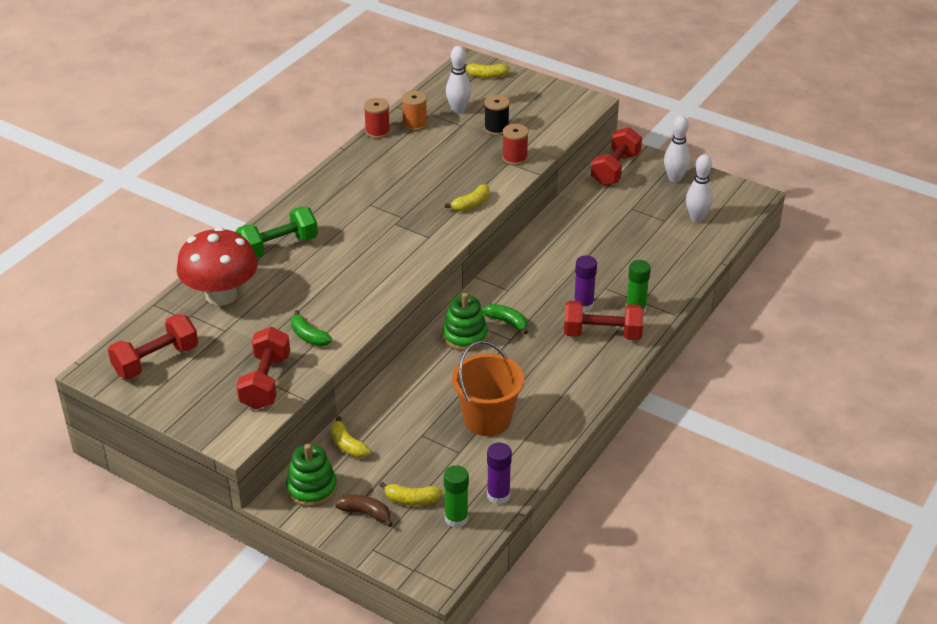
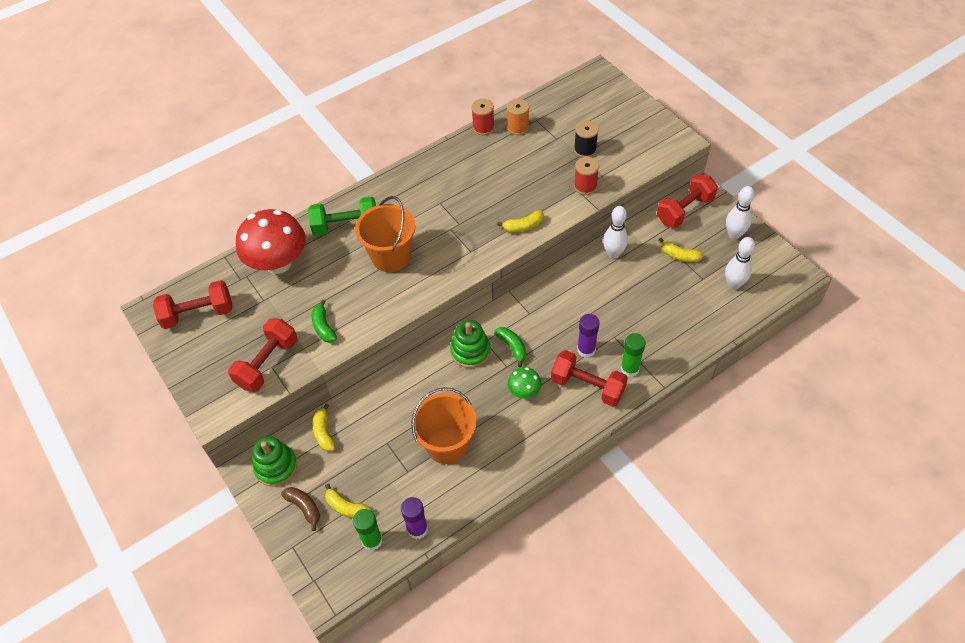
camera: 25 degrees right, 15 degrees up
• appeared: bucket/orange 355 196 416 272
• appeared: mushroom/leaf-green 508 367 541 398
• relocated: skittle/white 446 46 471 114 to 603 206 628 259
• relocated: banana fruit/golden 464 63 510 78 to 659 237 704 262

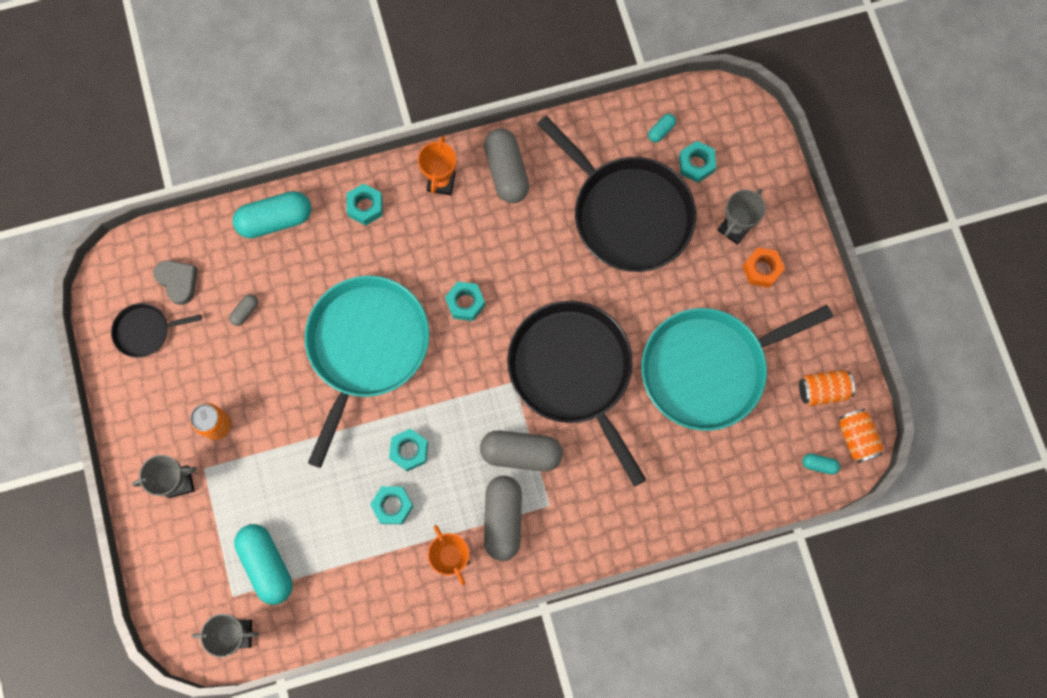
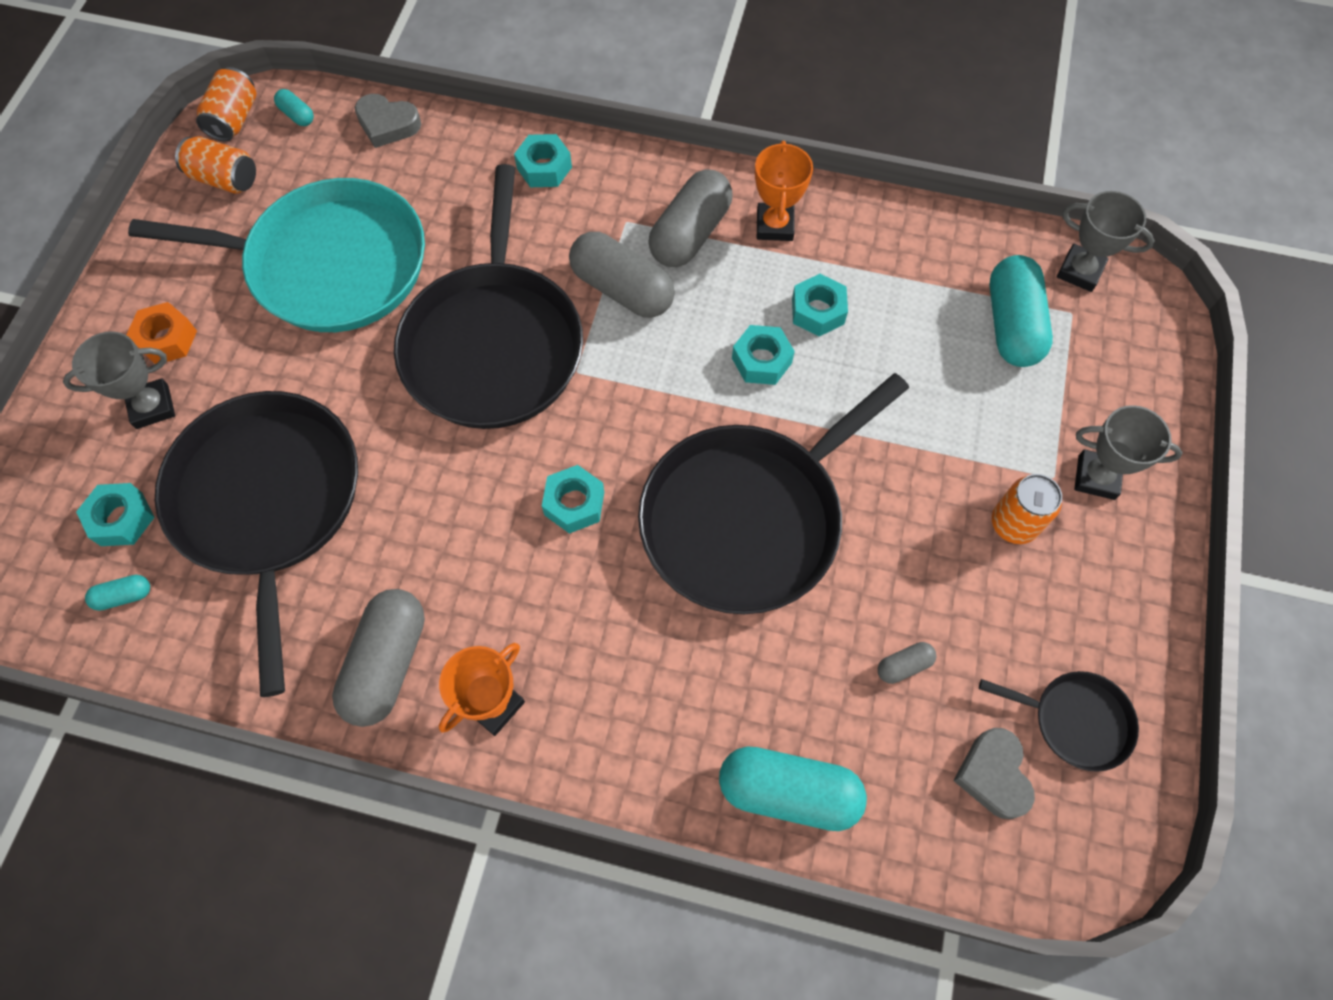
camera: 150 degrees left, 10 degrees down
• appeared: love heart/ash-grey 355 94 421 148
• relocated: hex nut/teal 346 183 383 226 to 514 134 572 187
• colour: skillet/teal 305 276 429 468 to skillet/black 638 373 909 614

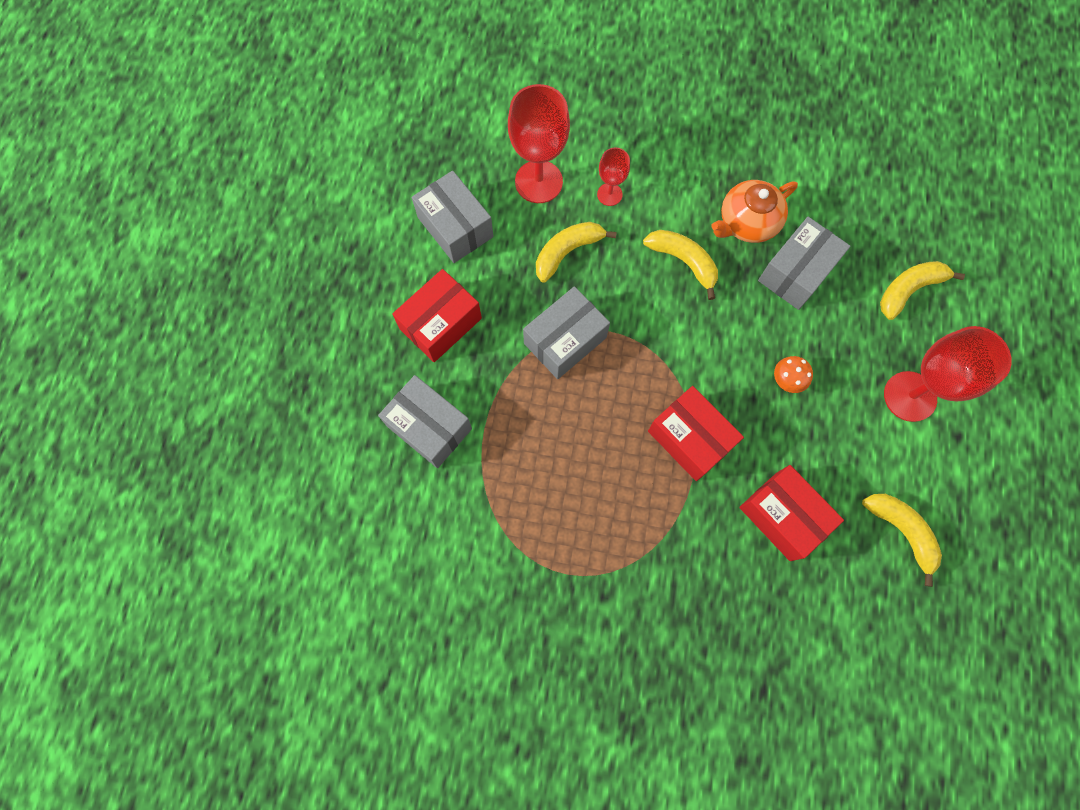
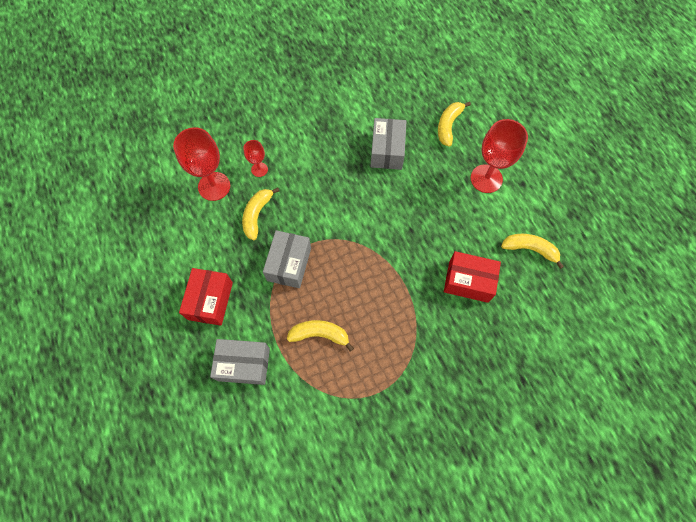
camera: 35 degrees left, 5 degrees down
• relocated: banana fruit/golden 643 230 718 300 to 287 320 354 352
• missing: box/ash-grey 412 171 494 263
• missing: box/crimson 648 386 744 481
• missing: teapot/orange 711 180 798 243
• missing: mushroom/orange 774 356 813 393

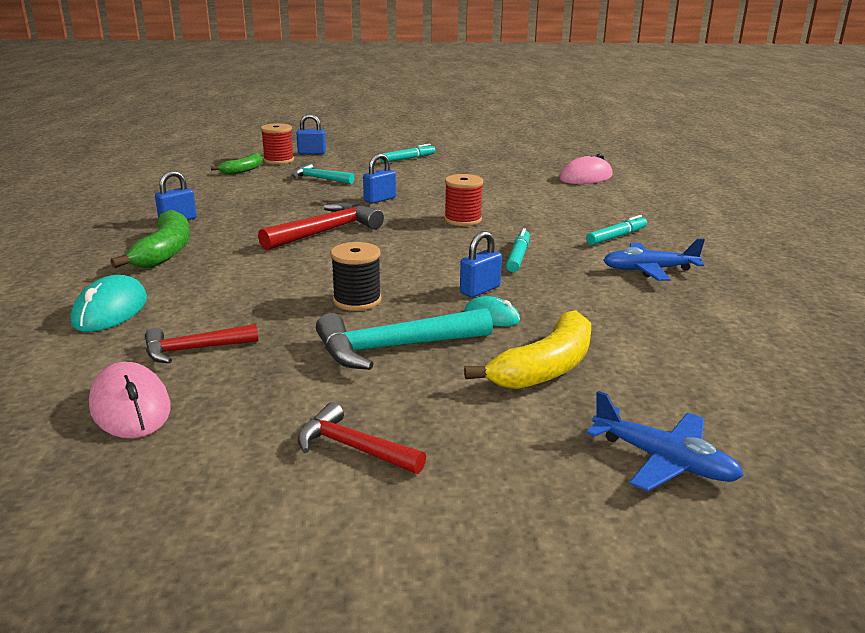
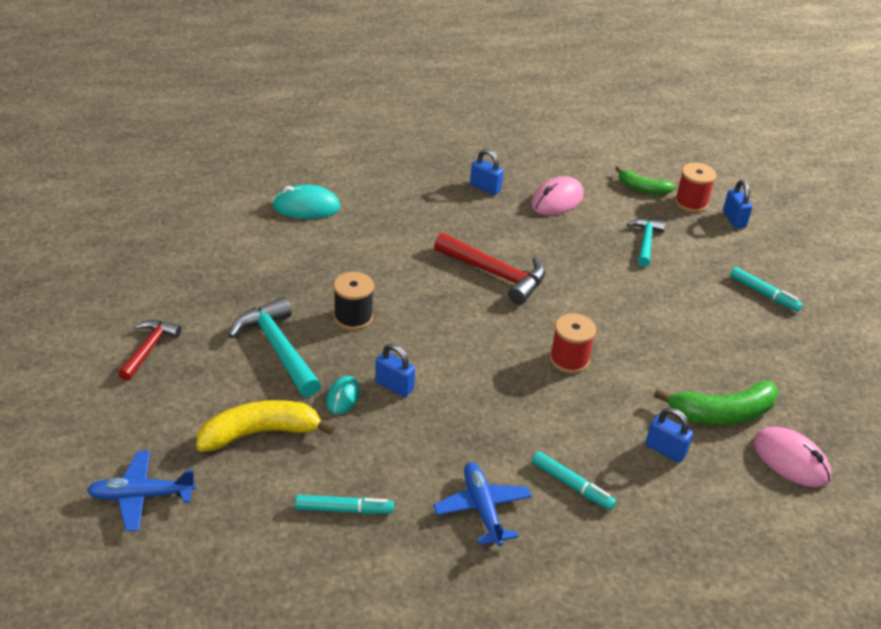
camera: 75 degrees right, 15 degrees up
• spun: toy plane/royal blue 586 391 744 492 = 87 451 196 531 60 degrees clockwise
• spun: banana fruit/golden 464 310 591 390 = 197 400 335 452 135 degrees clockwise
• relocated: felt pen/teal 506 228 530 272 to 295 495 394 514
• relocated: computer mouse/pink 89 362 171 438 to 531 177 584 215
• relocated: padlock/royal blue 363 153 396 204 to 645 408 693 463
• relocated: banana fruit/leaf-green 111 210 190 268 to 654 381 779 425
• missing: claw hammer/crimson 145 324 258 363

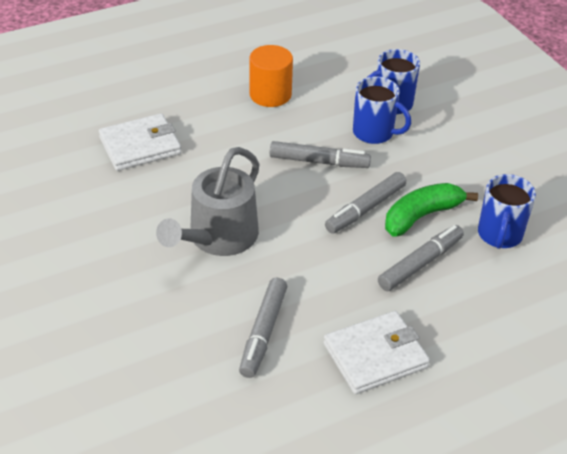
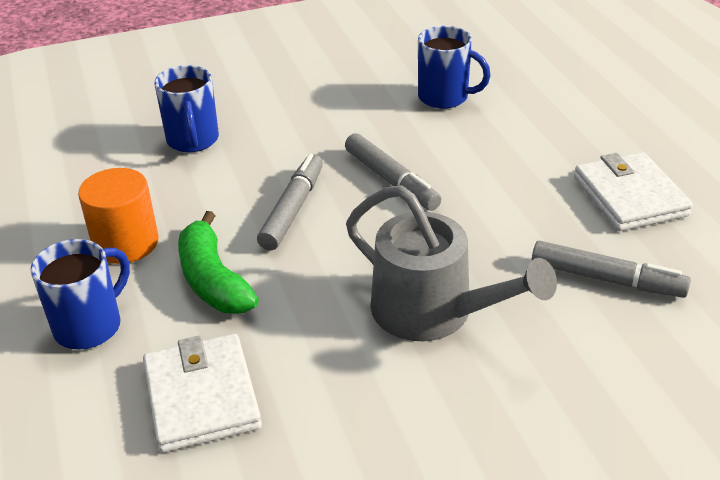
camera: 80 degrees left, 5 degrees down
• relocated: coffee mug/royal blue 353 77 411 144 to 31 239 130 349
• relocated: banana fruit/leaf-green 385 183 478 237 to 178 211 259 314
• missing: felt pen/ash-grey 378 225 464 291

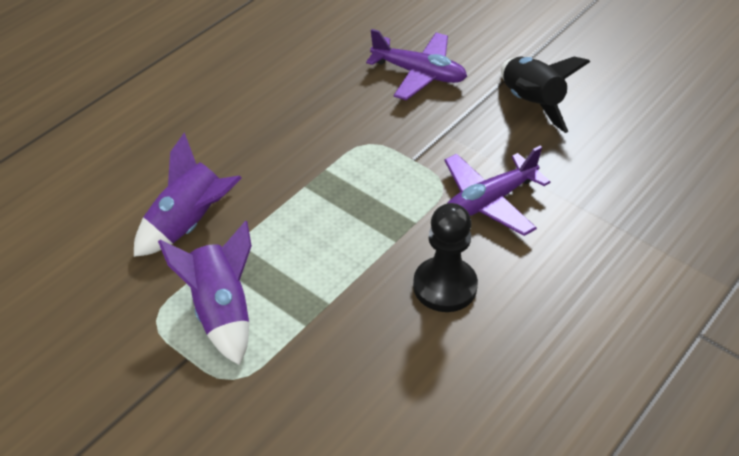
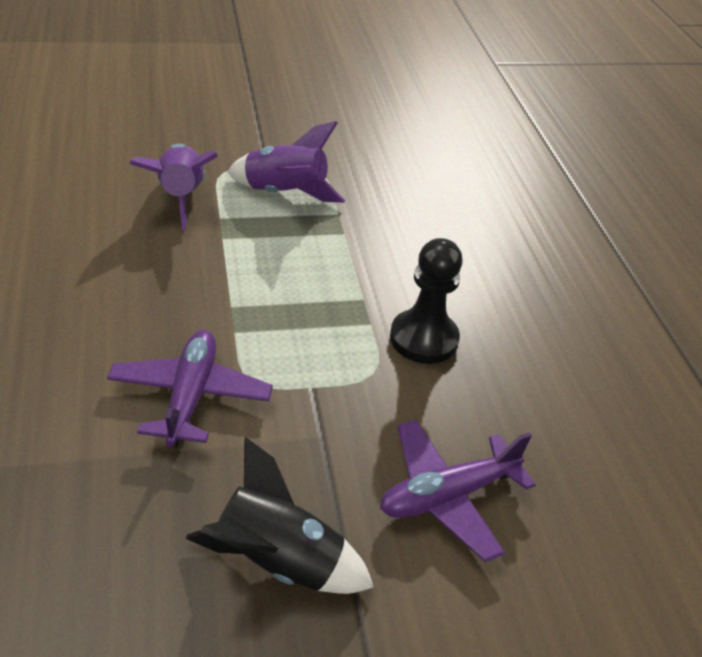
camera: 125 degrees right, 5 degrees down
• relocated: rocket/violet 134 132 242 257 to 129 144 218 230
• relocated: chess pawn/black 413 203 478 312 to 390 238 463 364

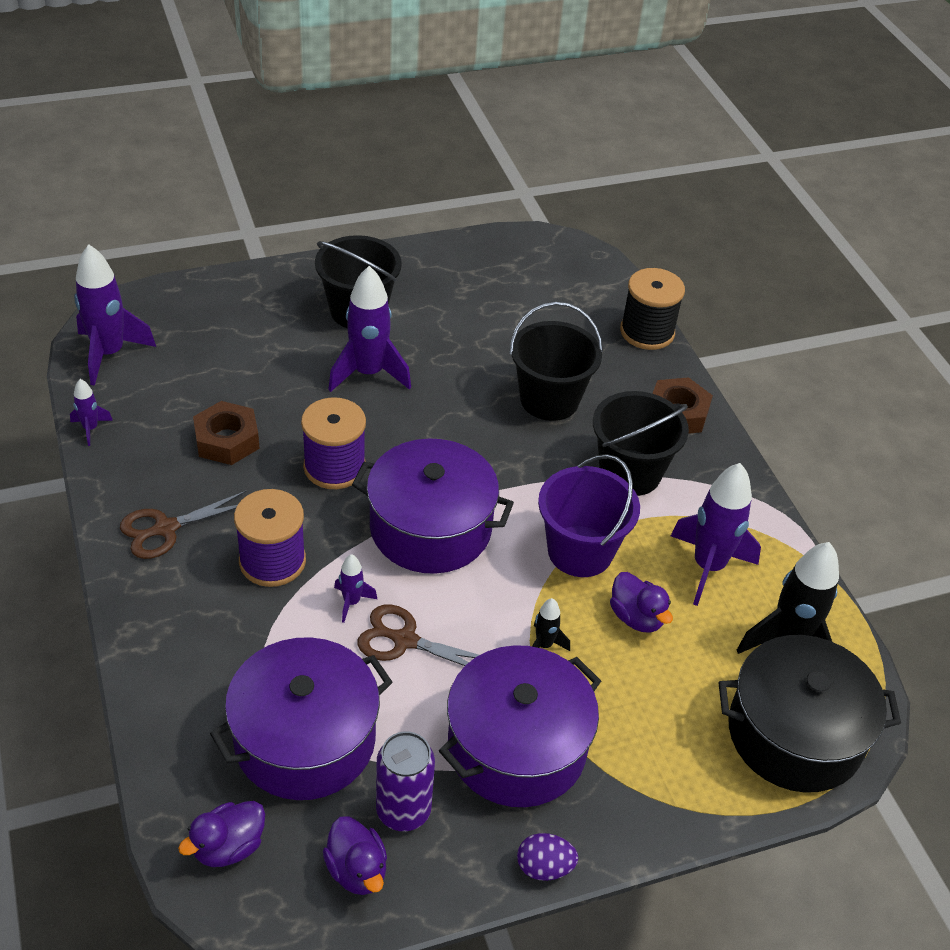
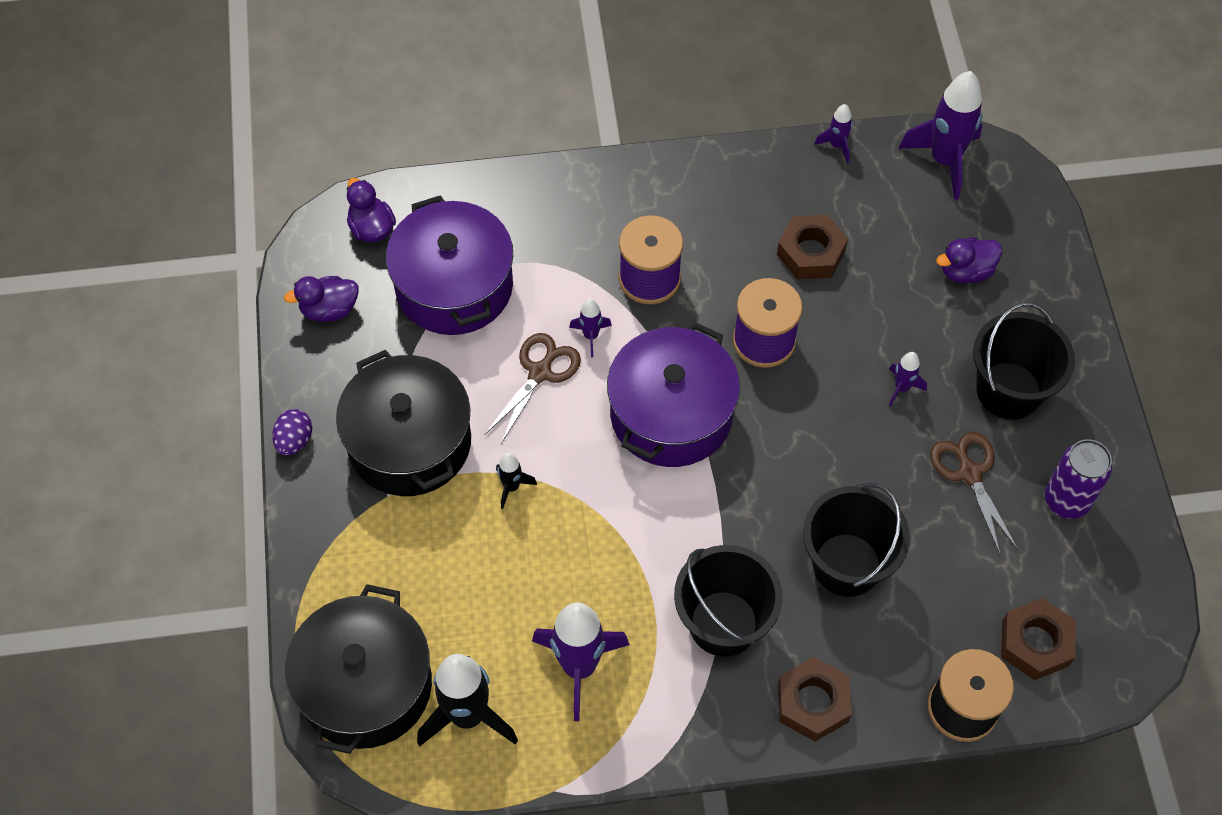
camera: 105 degrees right, 15 degrees up
• colour: stockpot/violet 439 645 601 807 to stockpot/black 336 350 471 496
• size: rocket/violet 328 266 411 392 = 889 352 927 406 x0.48
• relocated: pair of scissors/dark brown 120 490 247 559 to 931 432 1018 554
• relocated: rubber duck/violet 610 572 673 633 to 936 237 1002 283
• appeared: hex nut/dark brown 1001 598 1076 680
• relocated: tin/violet 376 731 435 831 to 1045 439 1112 519
• missing: bucket/violet 538 454 640 577

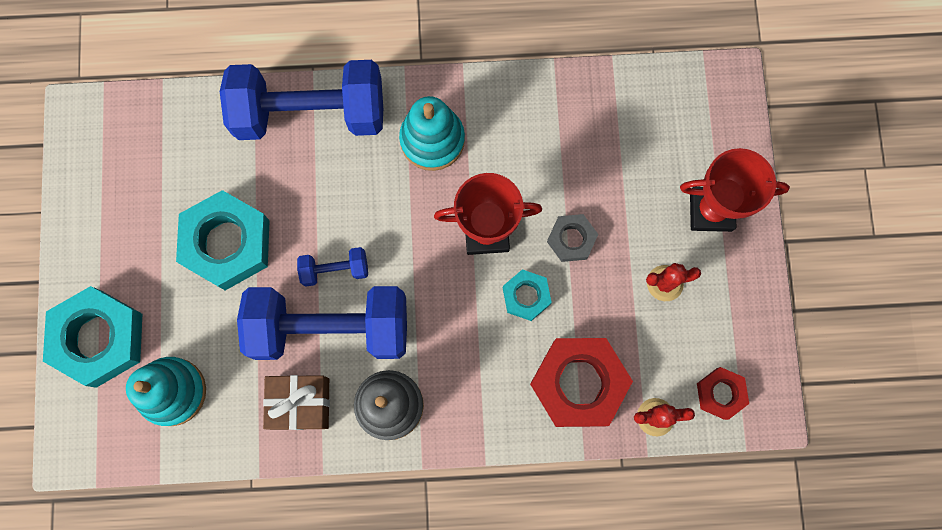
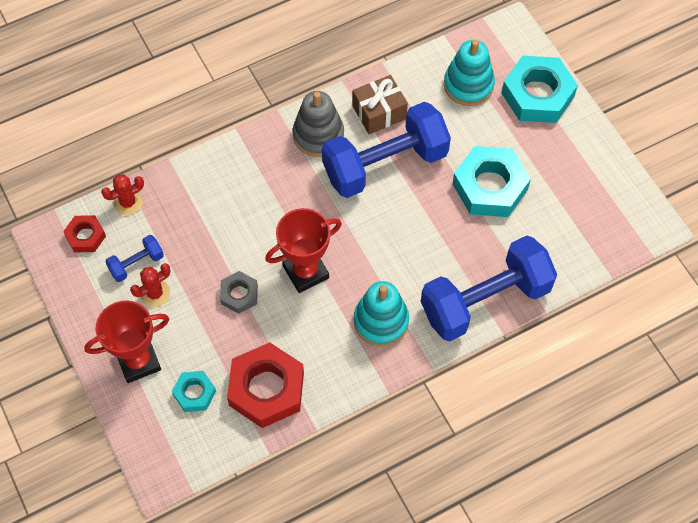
camera: 155 degrees right, 15 degrees down
• relocated: free weight/royal blue 297 247 368 287 to 105 235 164 282
• relocated: hex nut/teal 503 269 552 321 to 172 371 216 412
• relocated: hex nut/crimson 530 338 633 427 to 227 342 304 428

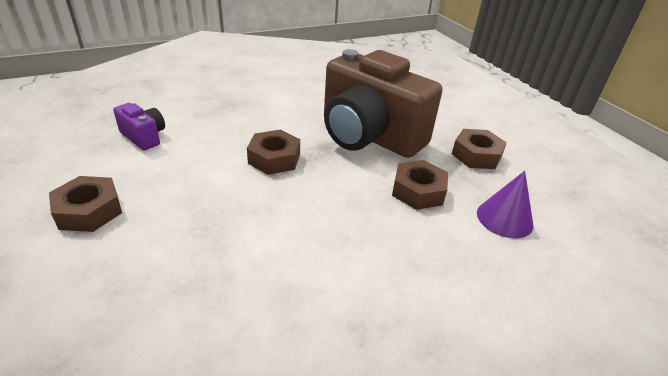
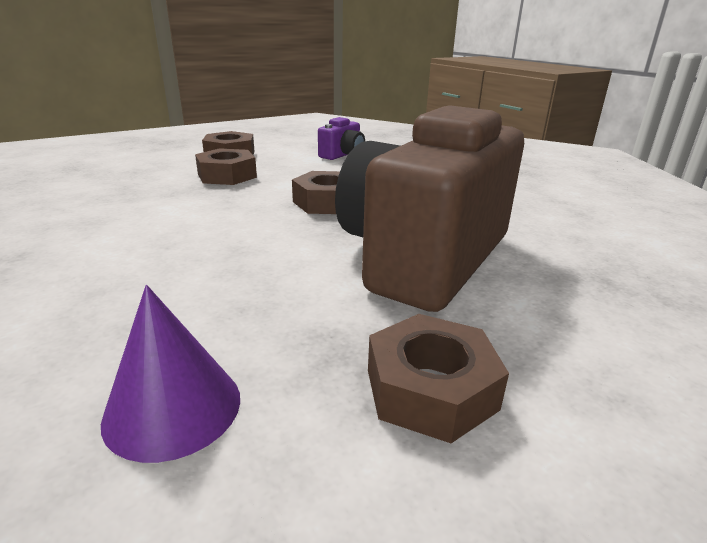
camera: 85 degrees right, 10 degrees down
• relocated: hex nut/dark brown 392 160 448 210 to 195 148 257 185

